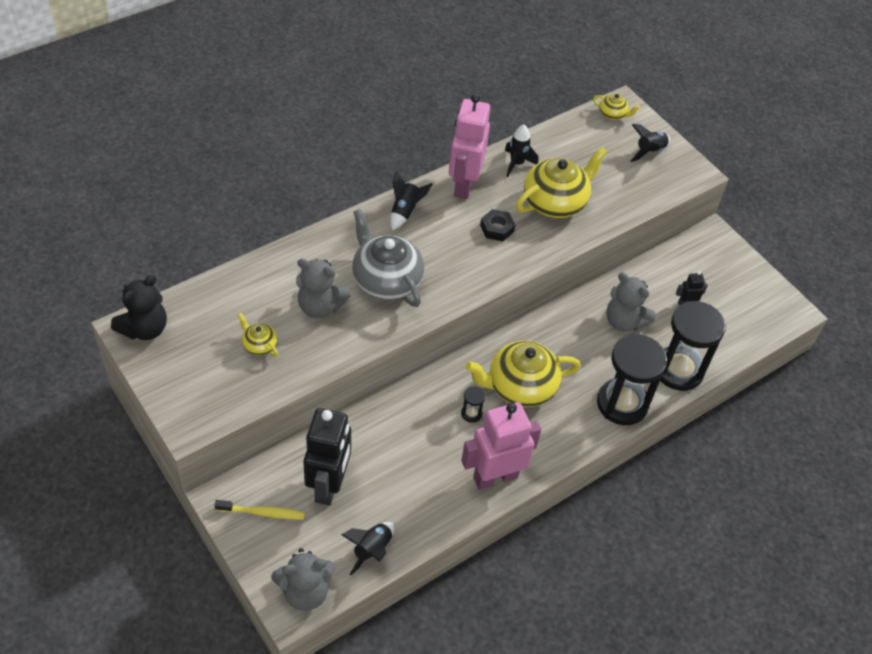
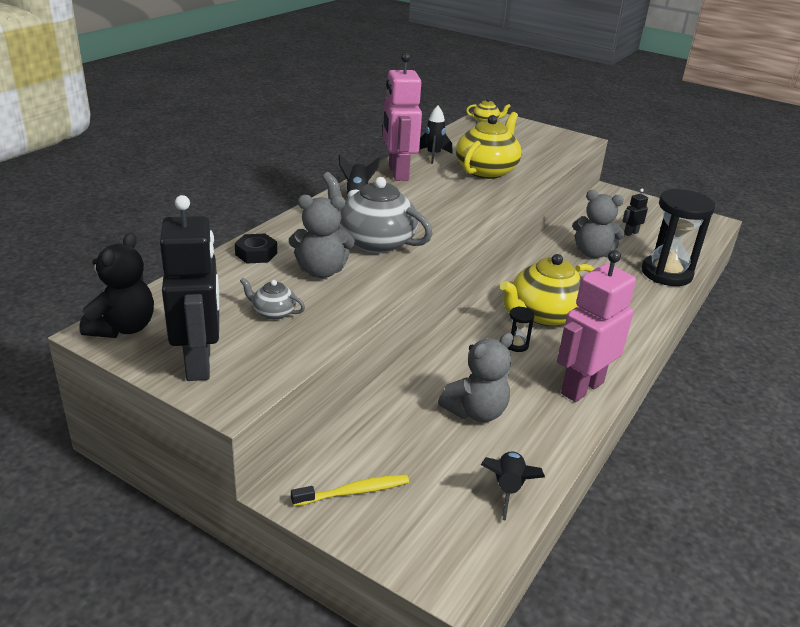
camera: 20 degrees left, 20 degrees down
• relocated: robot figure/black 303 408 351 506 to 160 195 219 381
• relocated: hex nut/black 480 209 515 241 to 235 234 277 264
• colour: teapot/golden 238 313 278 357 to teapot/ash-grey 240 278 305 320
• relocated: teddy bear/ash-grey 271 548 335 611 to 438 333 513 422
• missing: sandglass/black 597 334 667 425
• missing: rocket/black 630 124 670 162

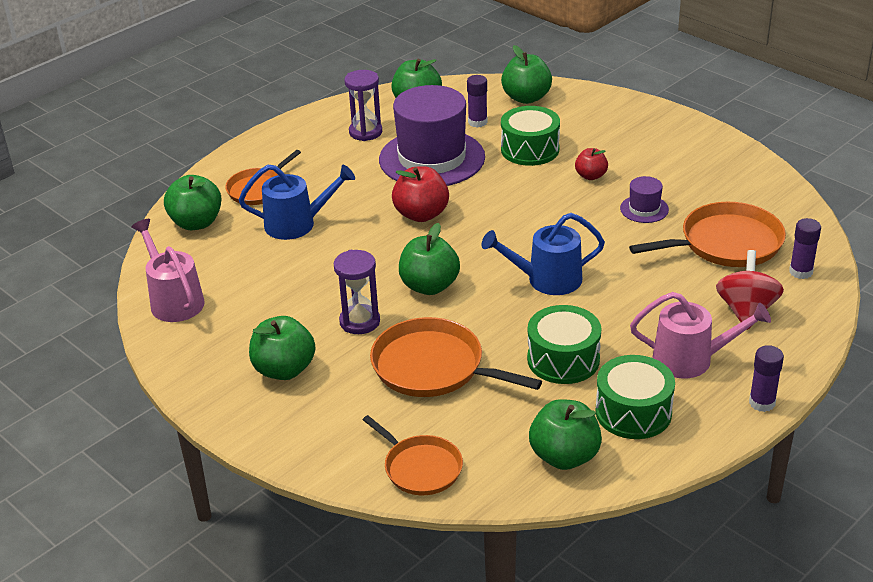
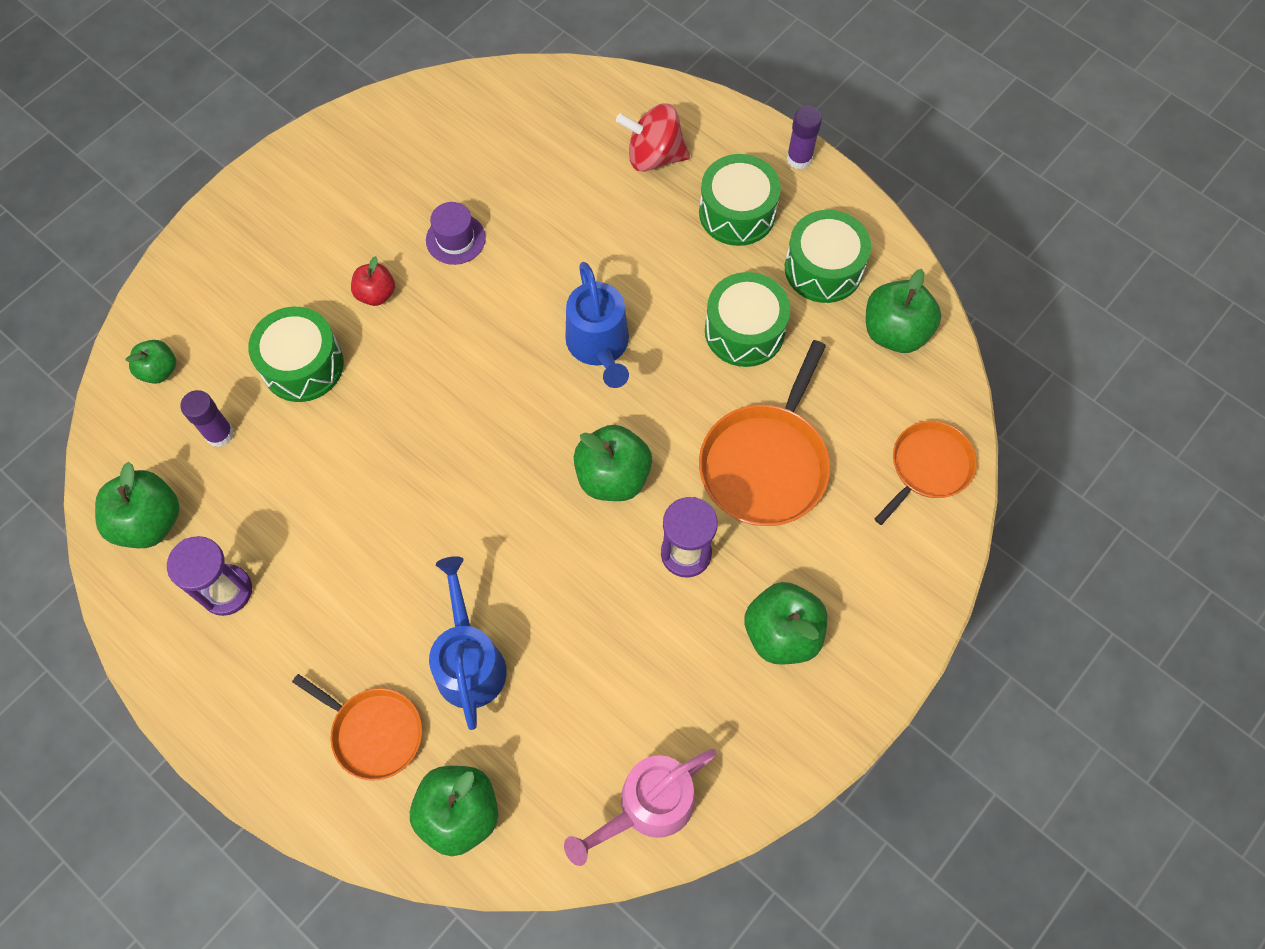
camera: 95 degrees left, 30 degrees up
• size: apple/leaf-green 501 45 552 104 = 125 340 176 384 x0.60
• exchanged: watering can/pink 630 292 771 378 to drum/leaf-green 699 154 781 246
• missing: tall hat/violet 379 85 485 186
• missing: apple/crimson 392 166 449 222
• missing: skillet/orange 629 202 786 267
• missing: stick of glue/violet 789 218 821 279

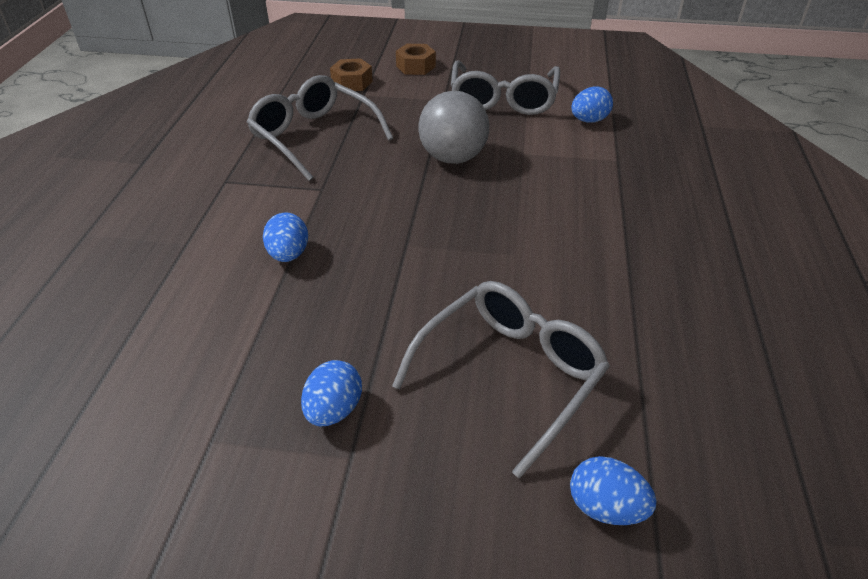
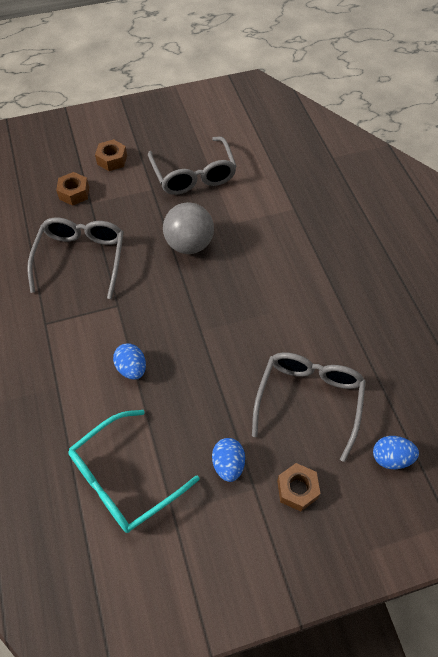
camera: 25 degrees left, 15 degrees up
• spun: eyeglasses/ash-grey 247 75 393 181 = 27 218 124 299 75 degrees clockwise
• appeared: eyeglasses/teal 68 410 199 533
• appeared: hex nut/dark brown 277 463 320 511
• missing: toy egg/royal blue 571 86 613 122

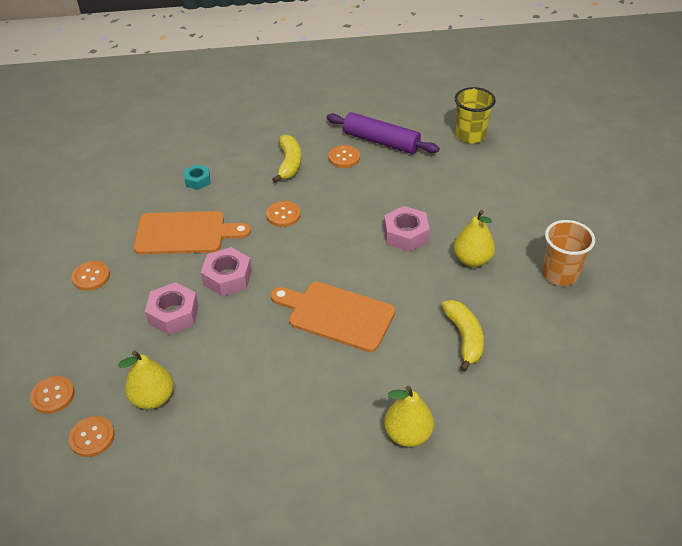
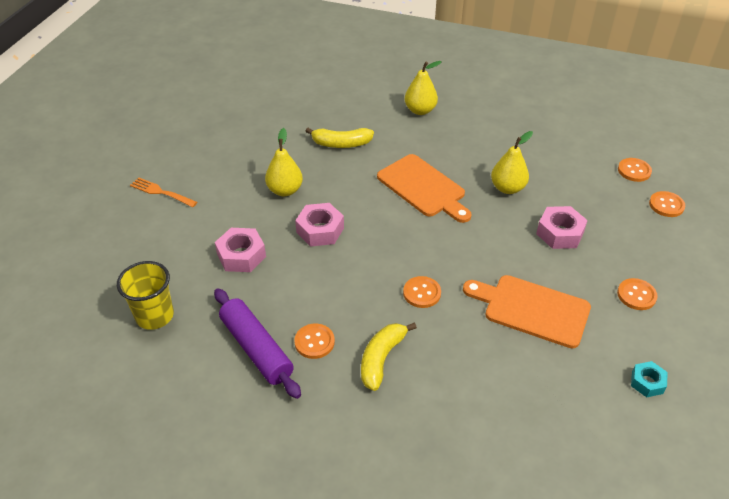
camera: 155 degrees left, 0 degrees up
• appeared: table fork/orange 130 177 197 207
• relocated: hex nut/pink 201 247 252 296 to 215 228 266 272
• spun: banana fruit/golden 441 300 484 372 = 306 128 374 148 105 degrees counterclockwise
• relocated: pear/golden 118 350 174 409 to 491 131 533 194
• relocated: hex nut/teal 184 164 210 190 to 631 361 668 397
• missing: tumbler/orange 542 220 595 286

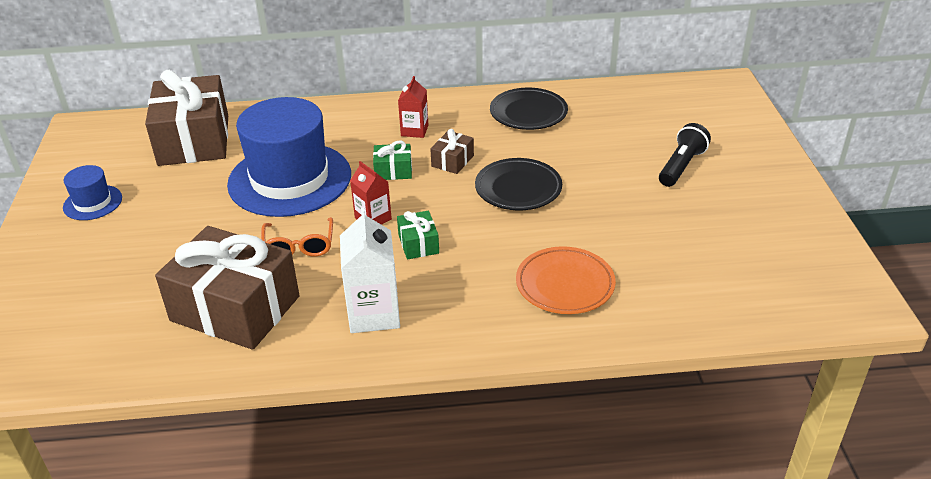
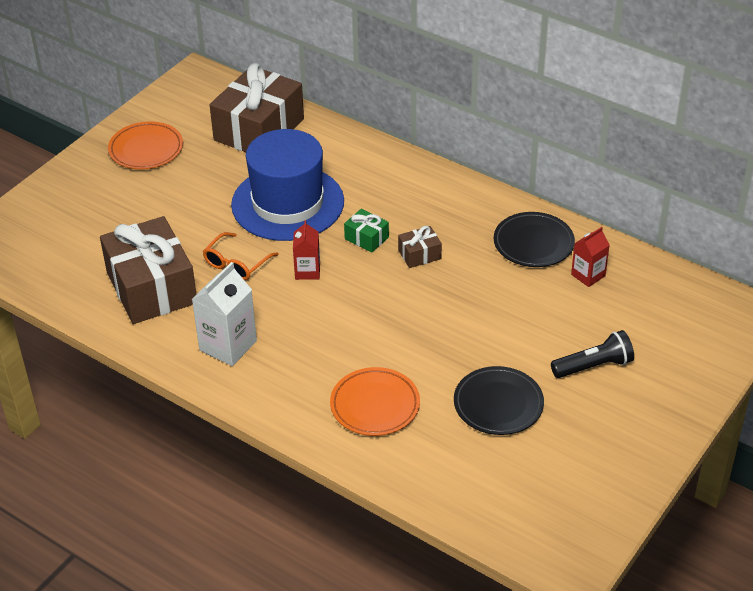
camera: 40 degrees right, 5 degrees up
• exchanged: tall hat/royal blue 63 165 122 220 to dinner plate/orange 108 121 183 170
• relocated: dinner plate/black 475 158 562 210 to 454 366 544 435
• relocated: juice carton/crimson 398 76 428 138 to 571 227 610 287
• missing: gift/leaf-green 397 210 439 260

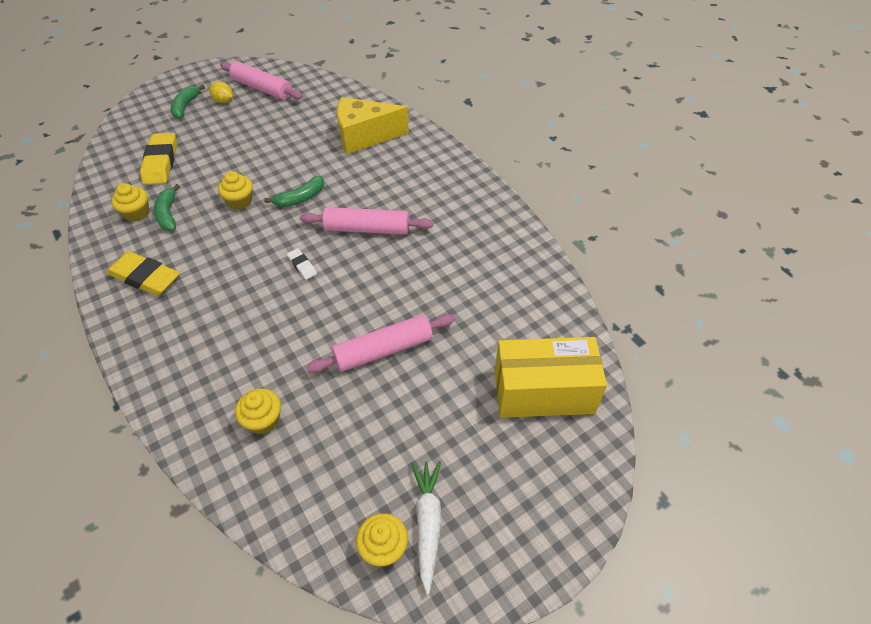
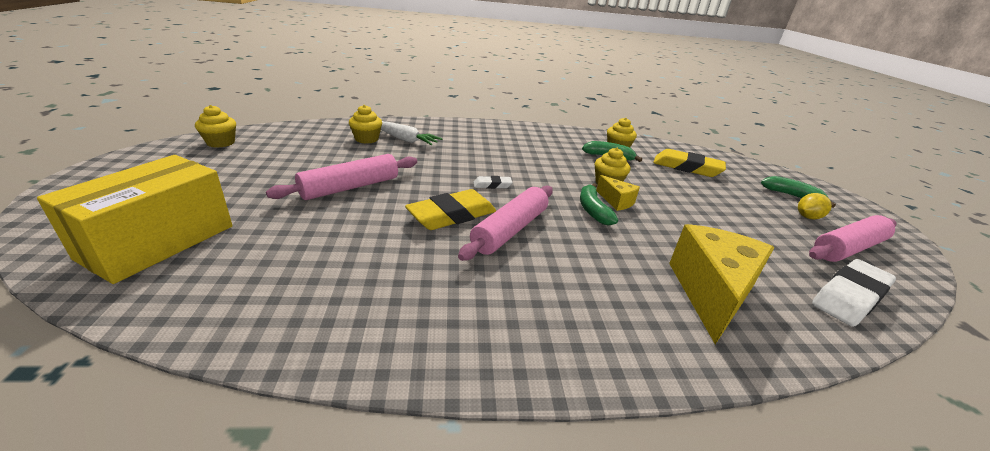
camera: 115 degrees right, 20 degrees down
• spun: dough roller/pink 306 314 455 373 = 266 154 417 200 45 degrees clockwise
• relocated: root vegetable/white 411 461 442 594 to 381 121 443 145
• relocated: pencil eraser/golden 107 251 180 296 to 405 189 496 230
• appeared: piece of cheese/golden 596 175 640 211
• appeared: pencil eraser/white 812 259 896 327

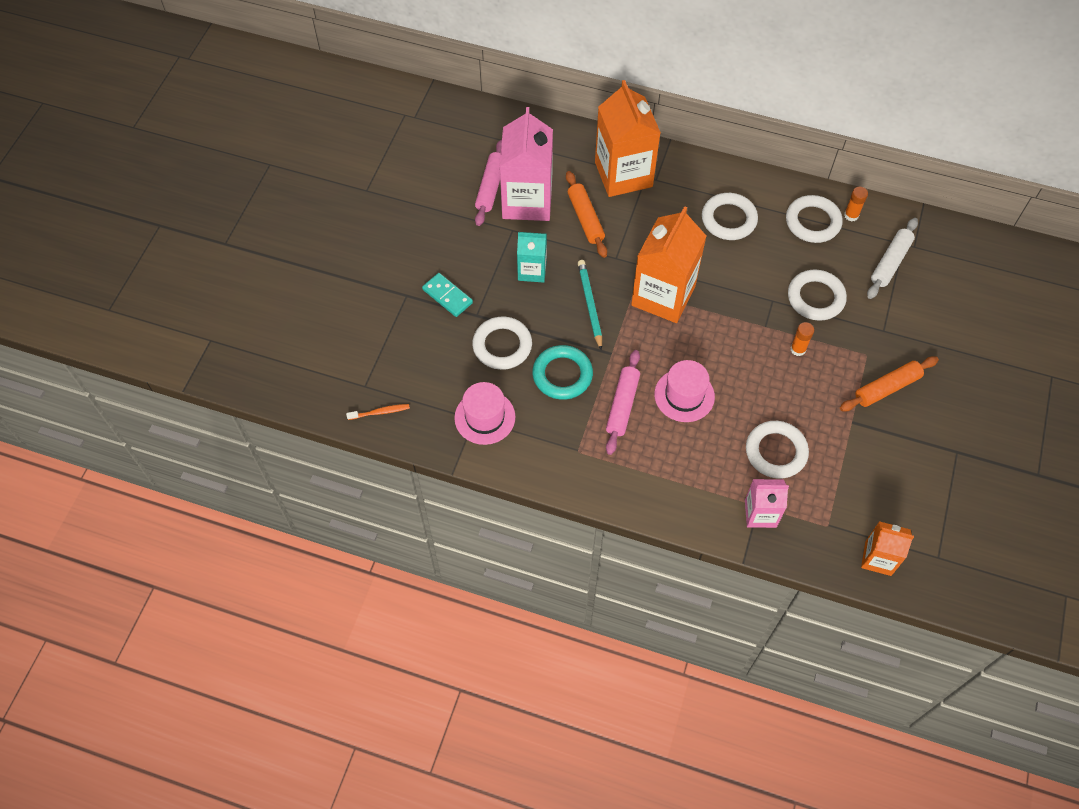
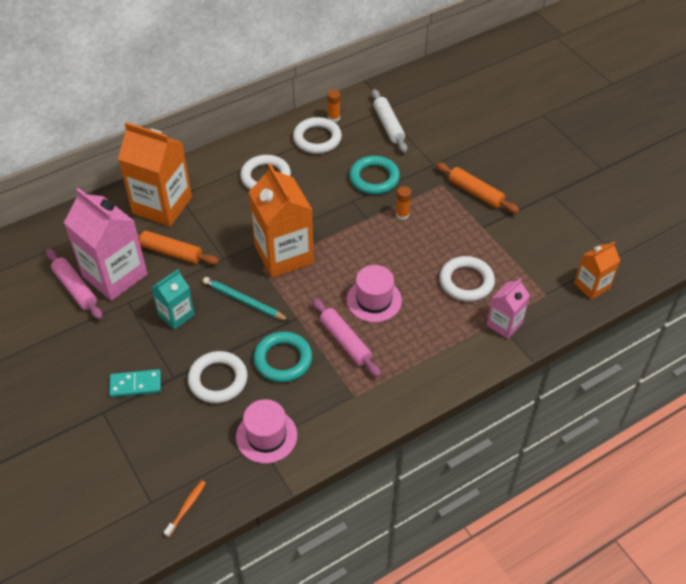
camera: 50 degrees left, 10 degrees down
• colour: torus/white 788 269 847 321 to torus/teal 349 156 400 195
• spun: dough roller/orange 840 356 939 411 = 436 162 519 213 60 degrees counterclockwise

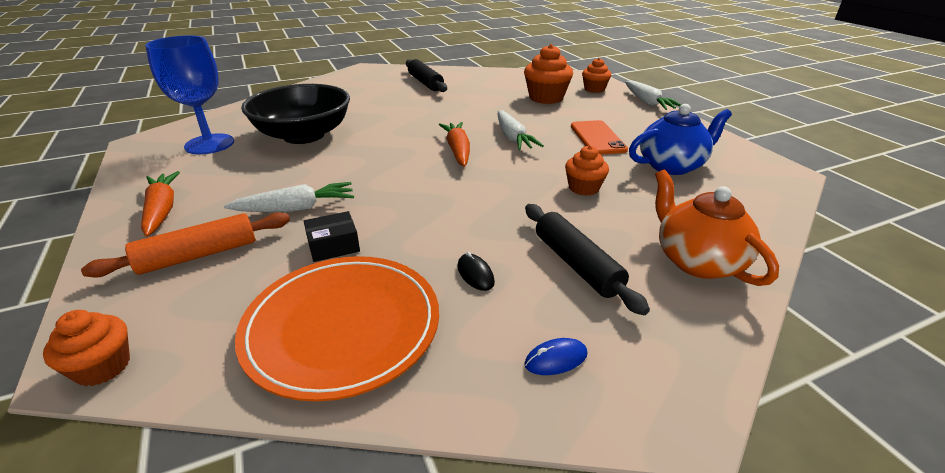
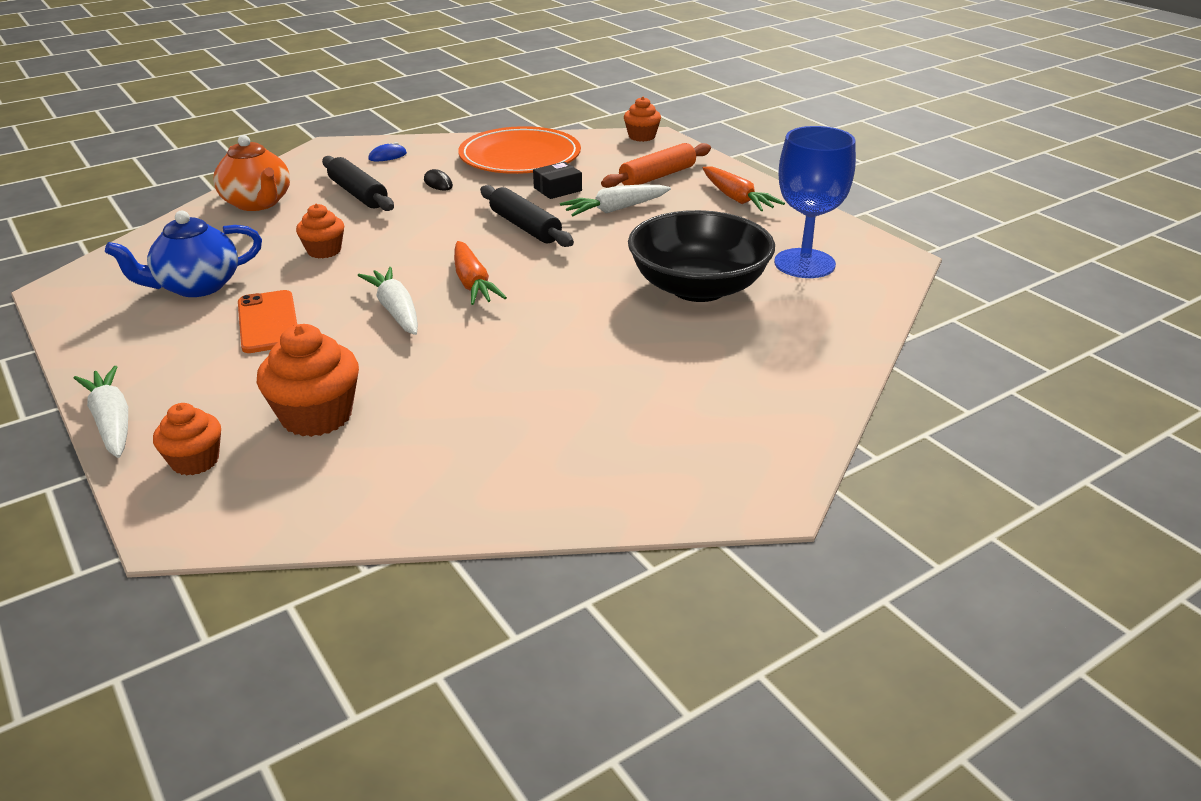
camera: 170 degrees right, 0 degrees up
• relocated: dough roller/black 406 59 447 92 to 480 185 574 247

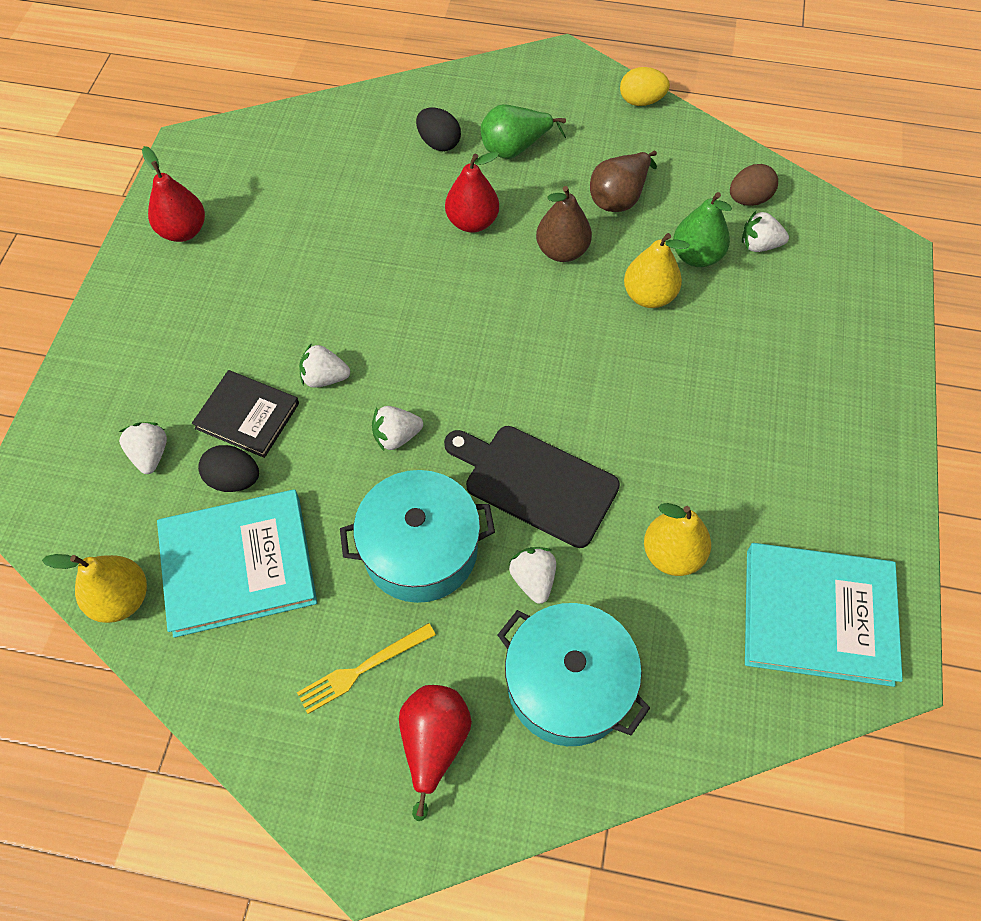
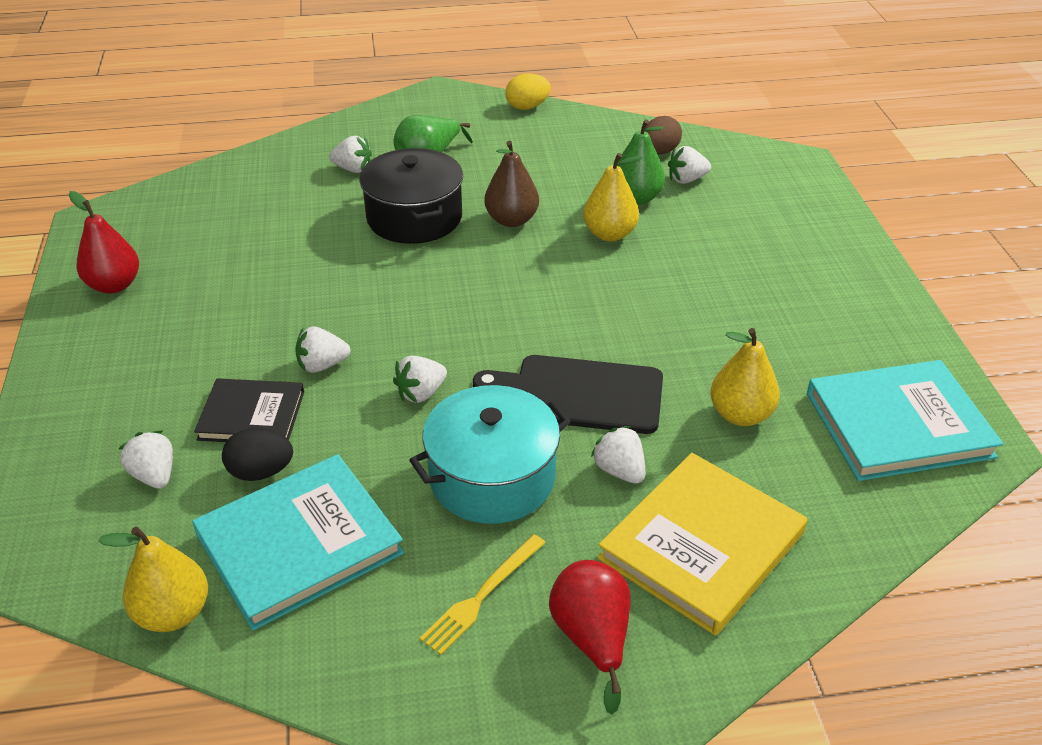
camera: 20 degrees left, 20 degrees down
• exchanged: toy egg/black 416 108 461 151 to strawberry/white 329 136 372 173
• exchanged: pear/crimson 445 152 499 233 to stockpot/black 359 148 463 244
• exchanged: stockpot/teal 498 603 650 746 to book/golden 598 453 807 636
• missing: pear/dark brown 590 151 657 212

